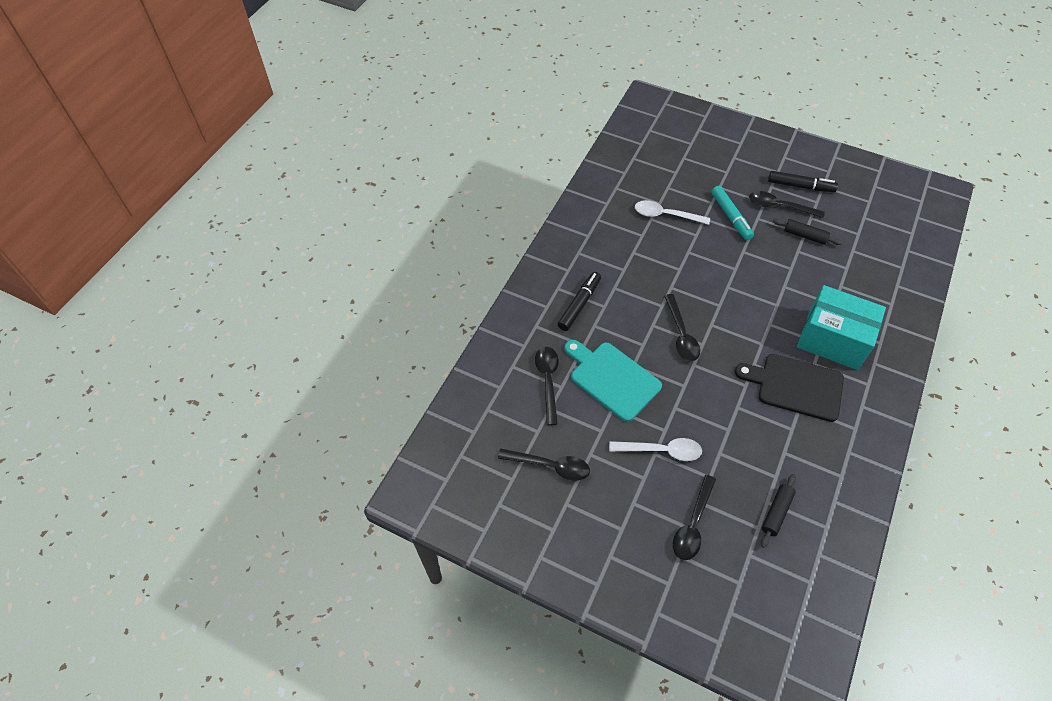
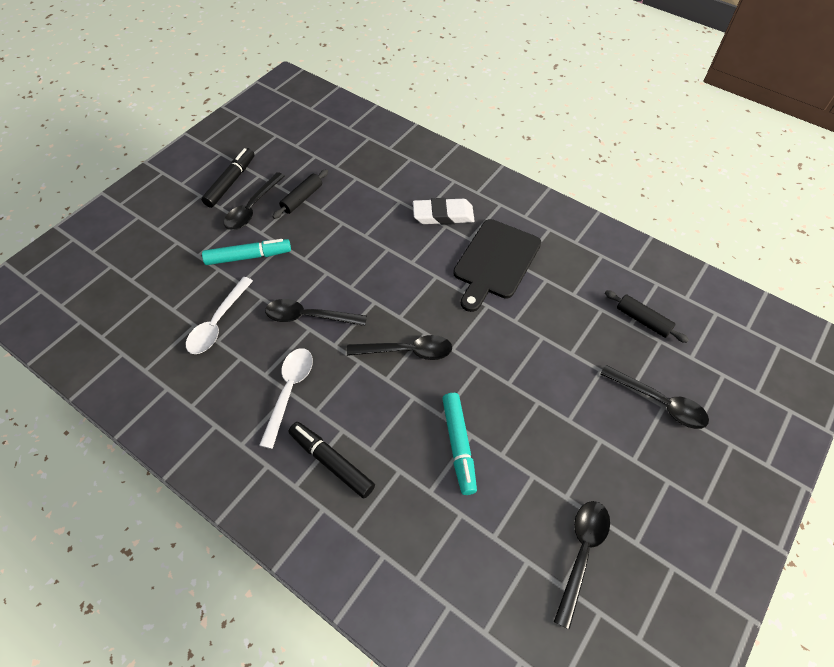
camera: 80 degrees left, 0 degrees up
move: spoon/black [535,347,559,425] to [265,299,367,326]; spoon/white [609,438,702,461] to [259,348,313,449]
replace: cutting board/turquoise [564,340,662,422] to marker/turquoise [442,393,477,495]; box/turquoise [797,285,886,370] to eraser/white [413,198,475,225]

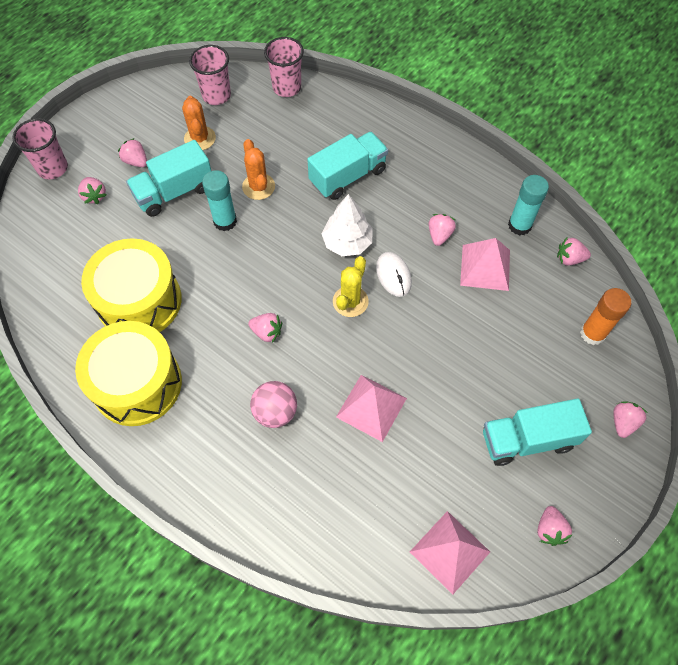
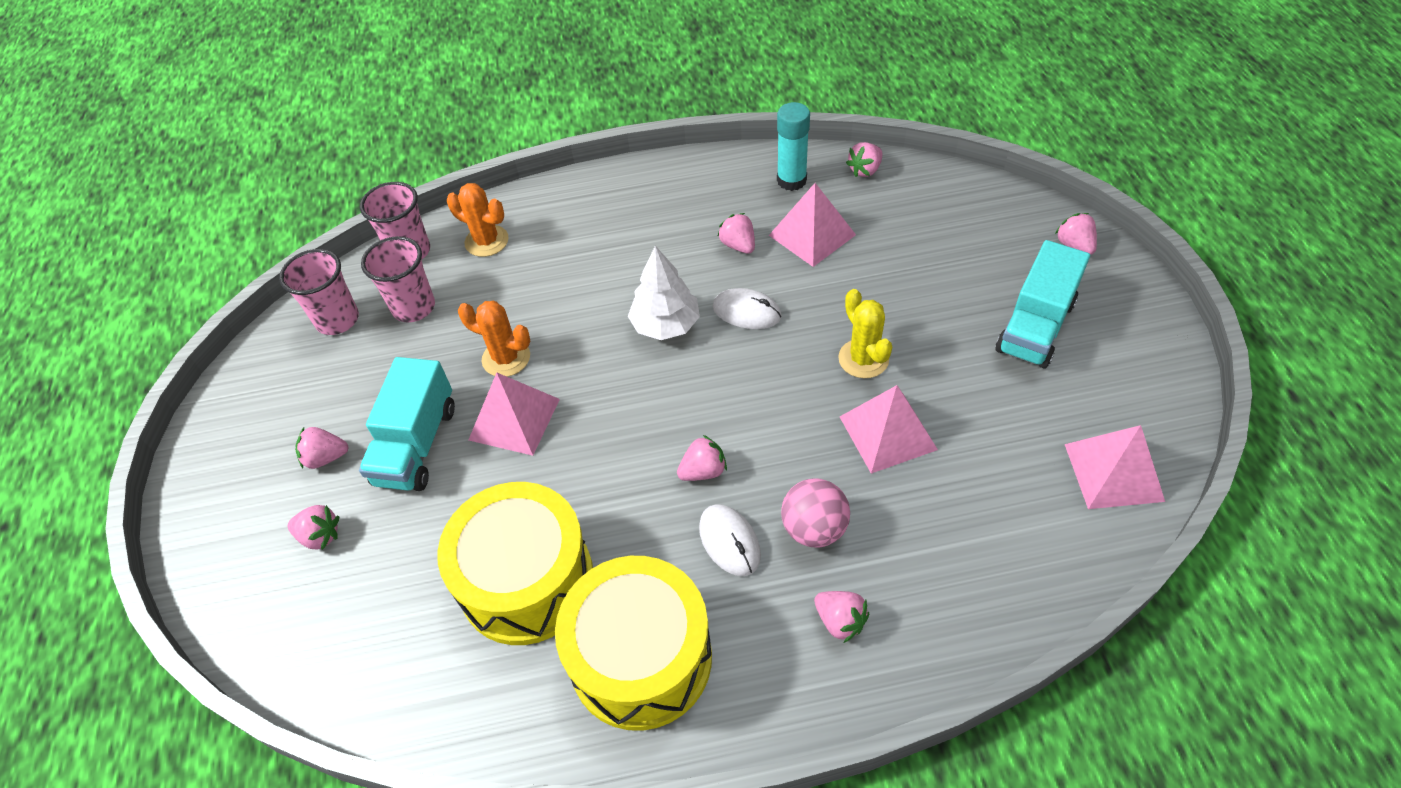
camera: 45 degrees left, 10 degrees down
delete: truck/turquoise [307,132,388,200]; glue stick/orange [580,288,631,345]
insert: mouse/white [699,504,761,576]
move: cup/pink [12,118,68,180] to [361,236,435,322]; cactus/orange [182,96,216,150] to [447,183,509,257]; cactus/yellow [333,256,369,317] to [838,289,892,378]; strawberry/pink [537,506,572,546] to [814,591,869,643]
replace: glue stick/turquoise [202,170,237,231] to pyramid/pink [469,373,560,456]

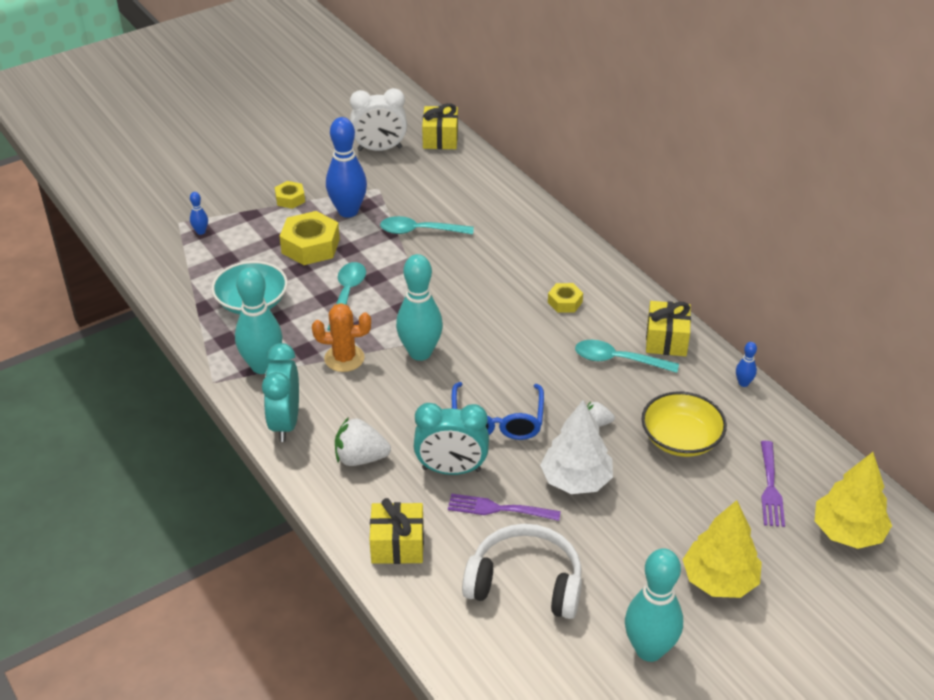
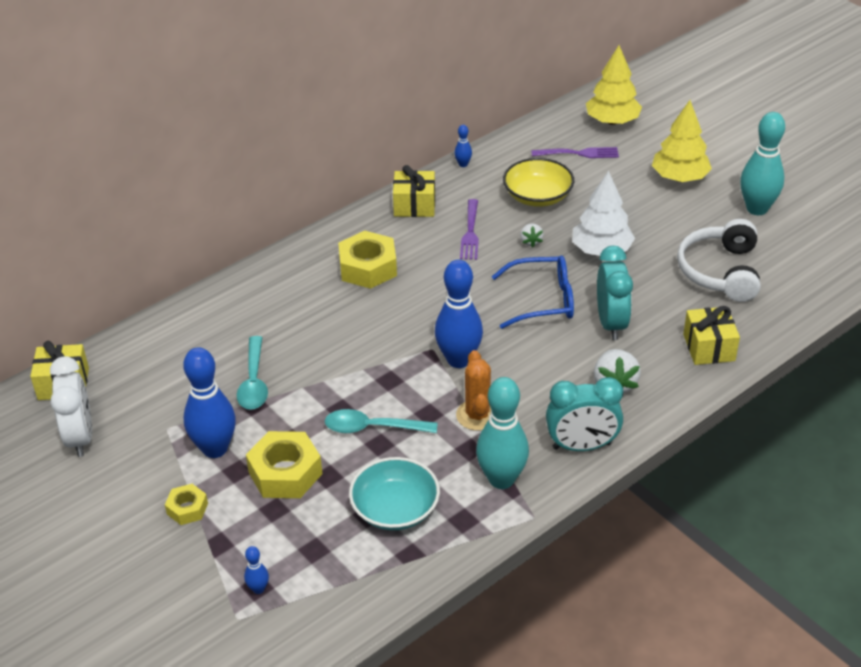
camera: 95 degrees left, 0 degrees up
delete: spoon/turquoise [575,340,679,373]
move: fork/purple [448,494,561,521] to [460,199,479,260]
recolor: bowling pin/turquoise [396,254,443,361] to bowling pin/blue [435,260,483,368]
resize: nut/yellow [548,283,583,313] = [338,231,397,289] x1.82

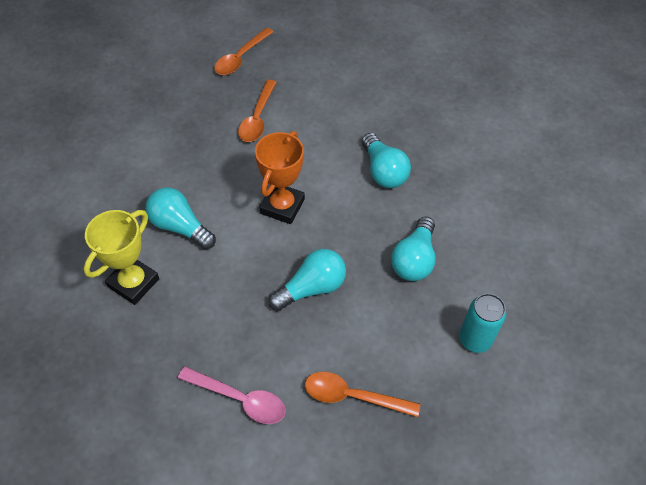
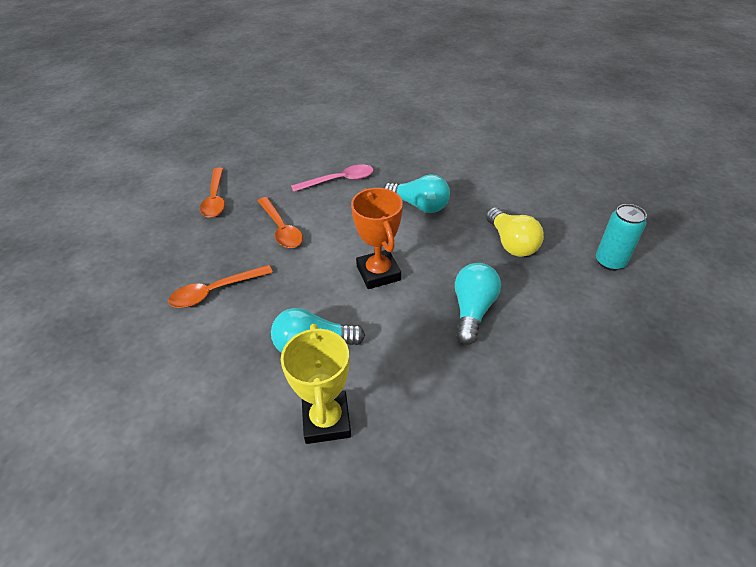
camera: 40 degrees left, 10 degrees down
move: spoon/pink [178,367,286,424] to [291,164,374,192]; spoon/orange [305,372,420,417] to [168,265,273,308]
recolor: light bulb/turquoise [391,216,436,281] to light bulb/yellow [486,207,544,257]

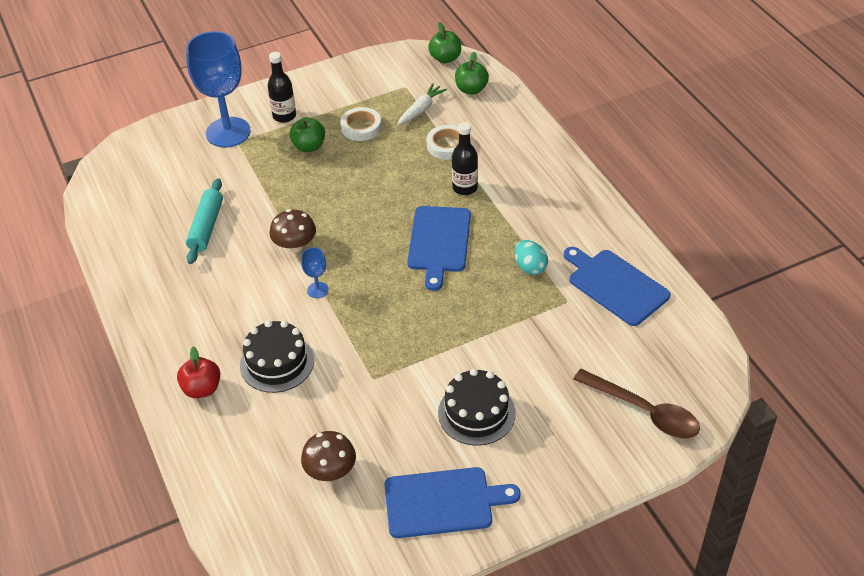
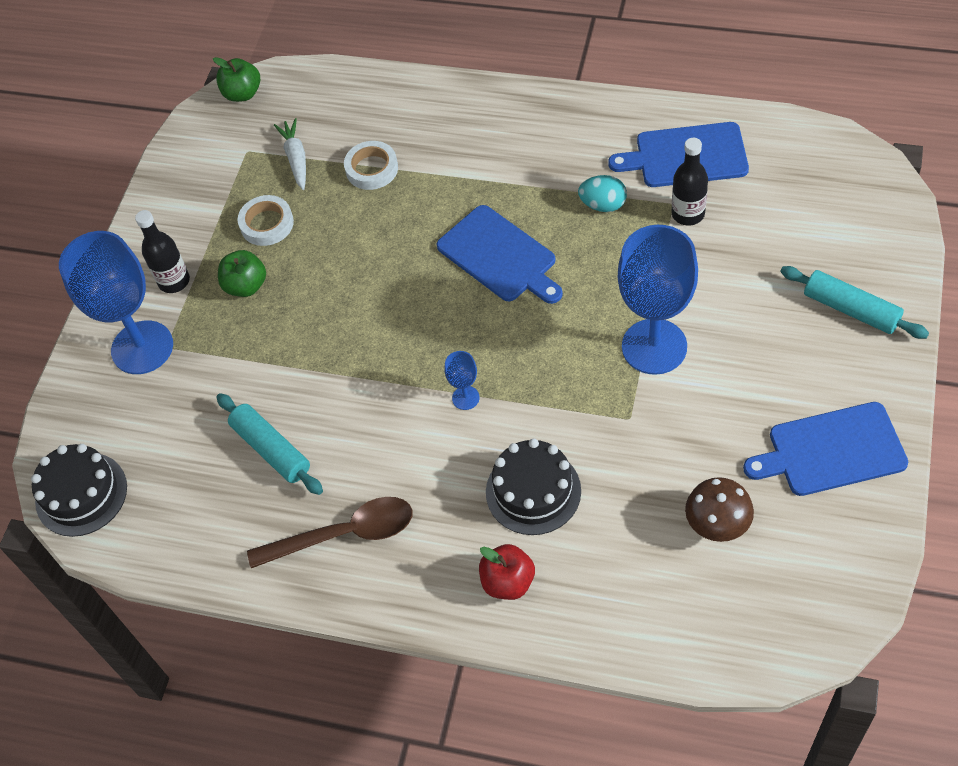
camera: 45 degrees left, 10 degrees up
delete: mushroom/brown [270,209,316,253]; apple/green [455,52,489,95]
insert: goblet/blue [618,225,698,375]; rolling pin/turquoise [780,266,929,339]
move: cake/black [438,368,515,446] to [31,444,127,537]; bottle/black [452,122,478,195] to [672,138,708,226]; spoon/brown [573,369,700,439] to [247,497,413,568]
rotate: cutting board/blue [384,467,520,538] = [743,402,908,496] 135 degrees counterclockwise

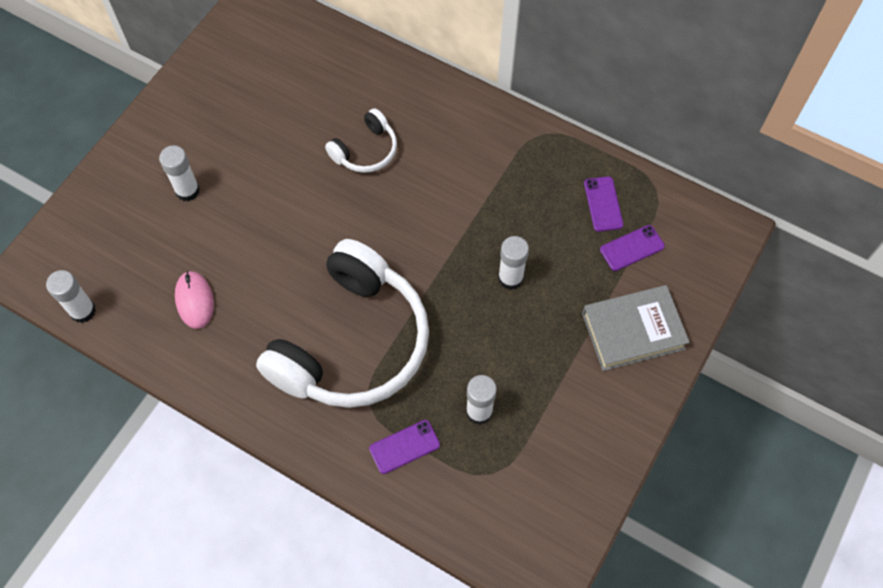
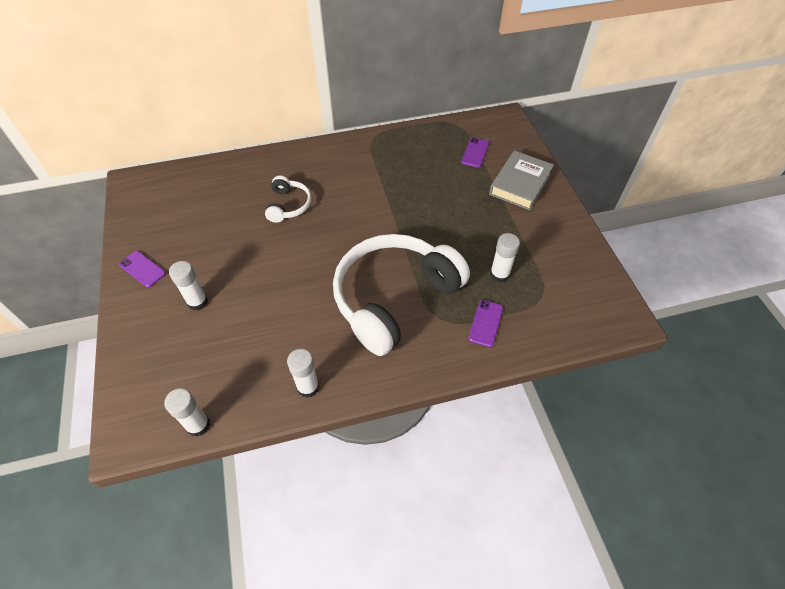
camera: 45 degrees left, 10 degrees down
delete: mouse/pink [175,271,214,329]
move: glue stick/white [498,236,529,290] to [287,349,320,398]; phone/purple [584,176,623,232] to [119,251,166,287]
rotate: headphones/white [256,239,429,408] = [333,234,470,356] 120 degrees counterclockwise

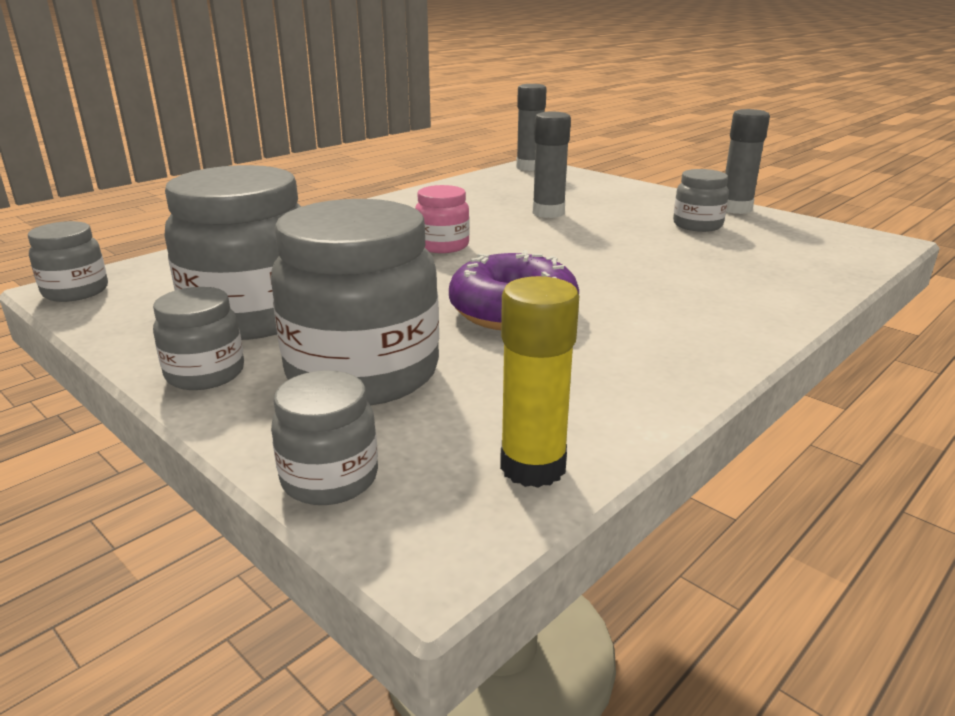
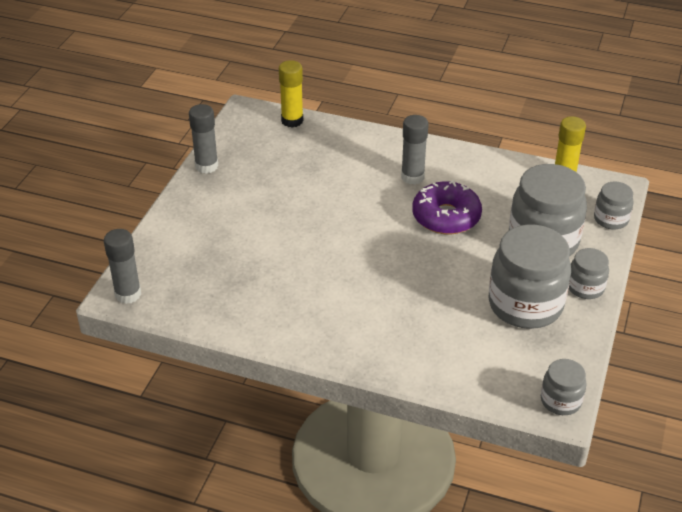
camera: 115 degrees left, 15 degrees up
delete: jar/pink [415,185,470,253]; jar/grey [673,169,729,232]
insert: glue stick/yellow [279,60,303,128]
move: glue stick/grey [533,112,571,218] to [401,115,428,185]

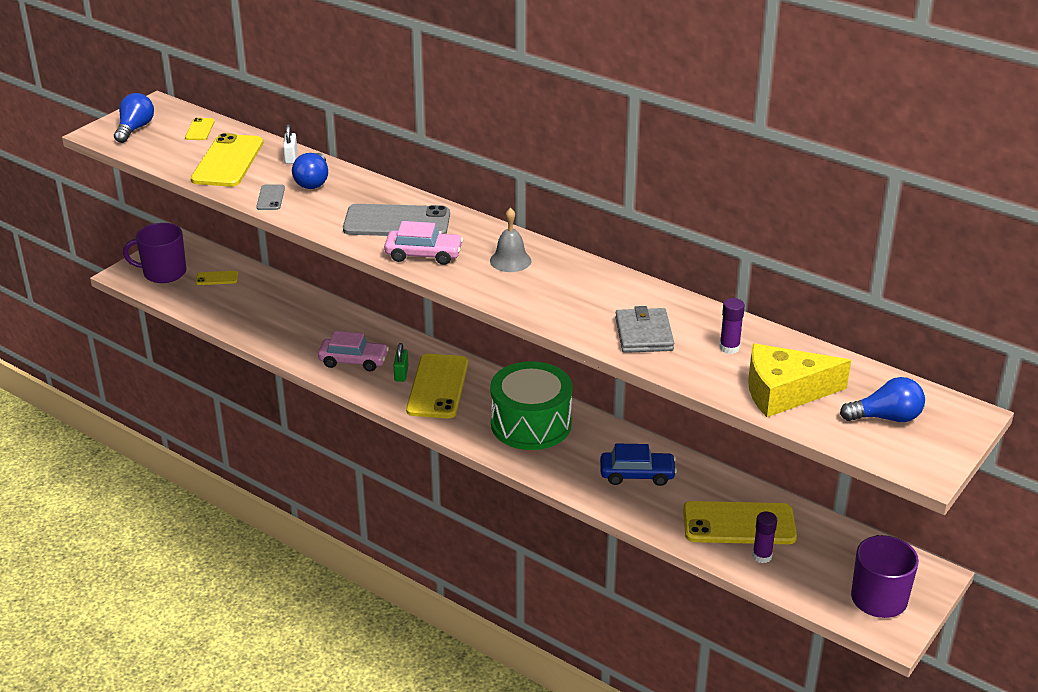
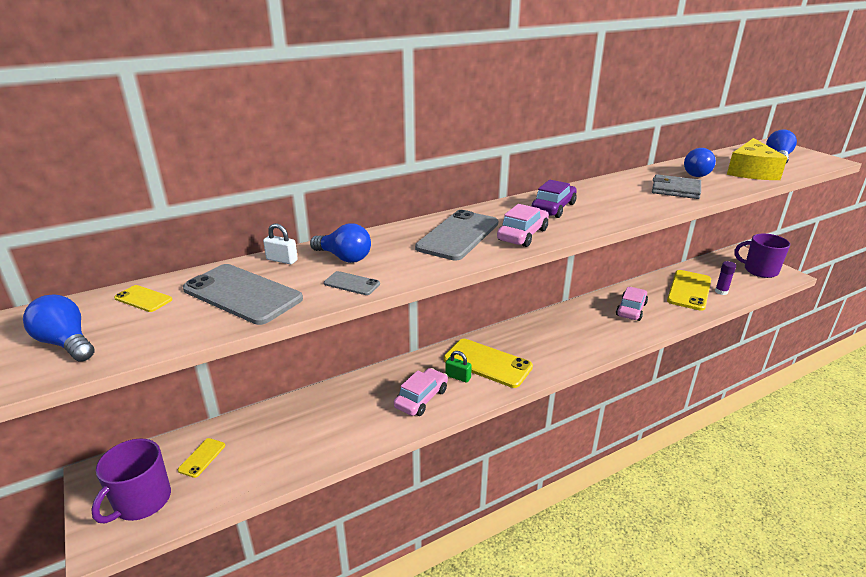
camera: 65 degrees left, 5 degrees down
delete: drum/green [490,361,573,450]
replace: bell/grey [490,208,531,272] to car/purple [531,180,577,218]; glue stick/purple [719,298,745,354] to light bulb/blue [684,148,716,177]
recolor: phone/yellow [191,133,263,187] to phone/grey [183,264,303,325]; car/blue [600,444,677,486] to car/pink [616,287,648,321]

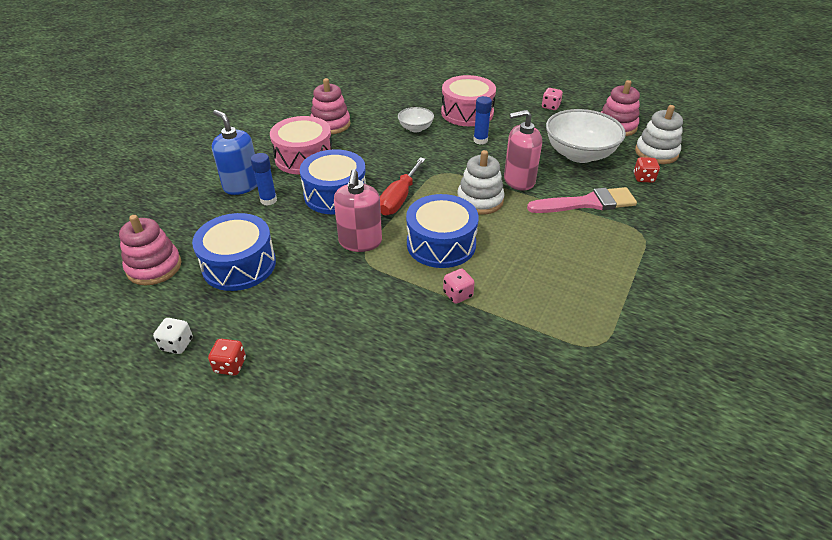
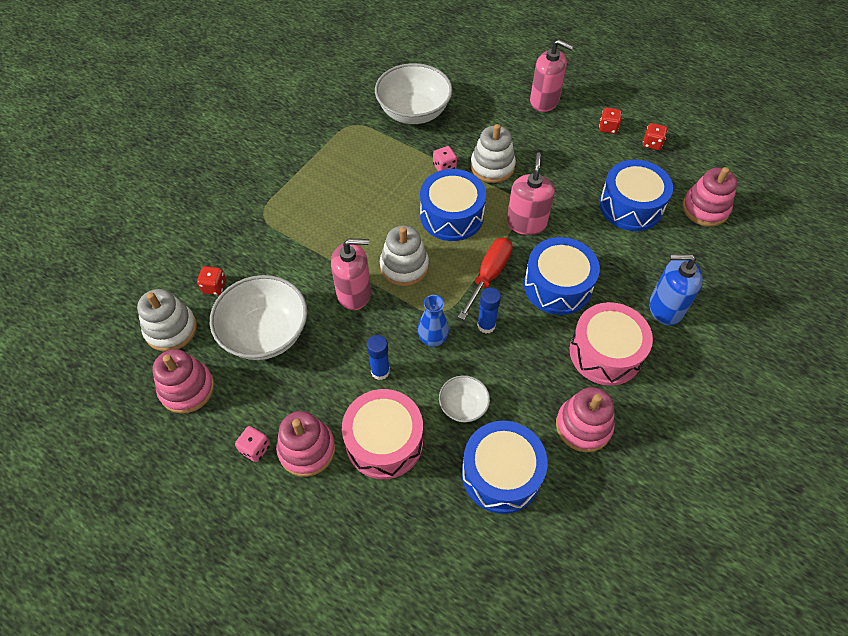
camera: 175 degrees left, 15 degrees up
delete: brush/pink [527,187,637,213]
insert: stacking toy/pink [276,411,336,477]; bowl/white [375,63,452,124]; vase/blue [418,295,449,347]; drum/blue [462,421,547,514]; stacking toy/white [471,124,516,183]; soap dispenser/pink [530,39,574,112]
move: glue stick/blue [251,153,277,206] to [477,287,501,334]
recolor: dice/white [153,318,193,354] to dice/red [643,123,668,150]
rotate: soap dispenser/blue [212,110,257,195] = [649,254,703,325] 135 degrees clockwise

